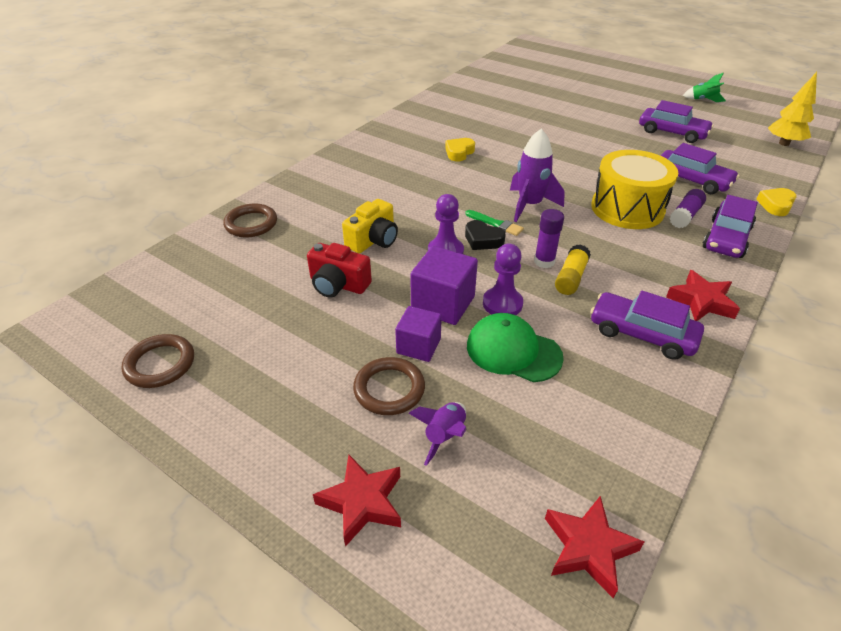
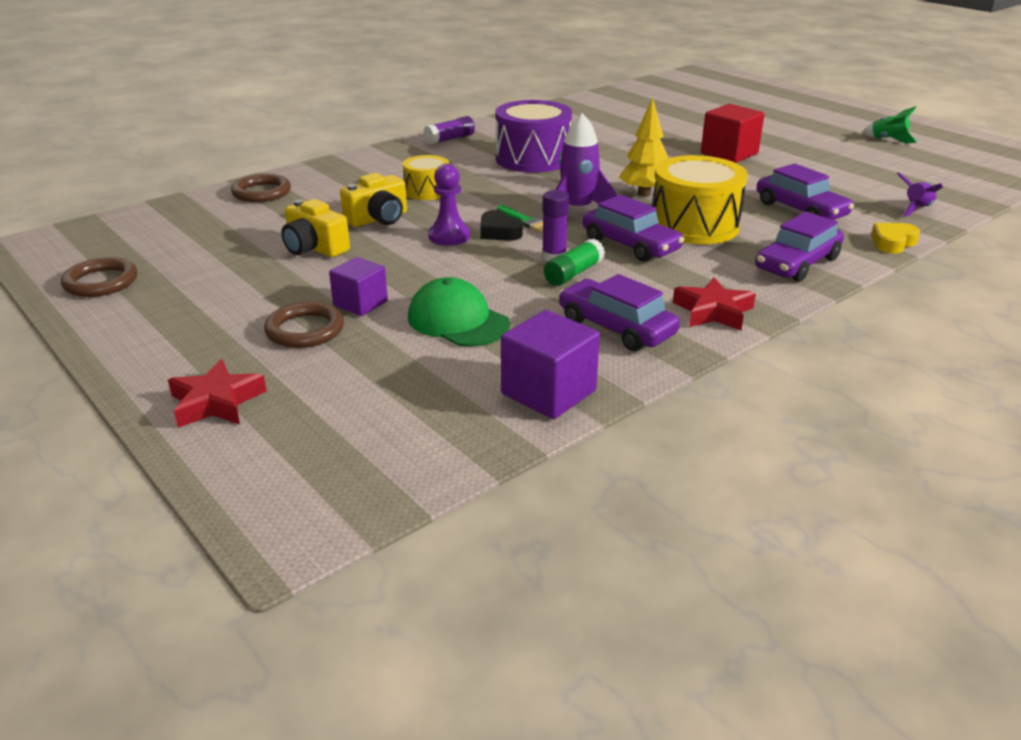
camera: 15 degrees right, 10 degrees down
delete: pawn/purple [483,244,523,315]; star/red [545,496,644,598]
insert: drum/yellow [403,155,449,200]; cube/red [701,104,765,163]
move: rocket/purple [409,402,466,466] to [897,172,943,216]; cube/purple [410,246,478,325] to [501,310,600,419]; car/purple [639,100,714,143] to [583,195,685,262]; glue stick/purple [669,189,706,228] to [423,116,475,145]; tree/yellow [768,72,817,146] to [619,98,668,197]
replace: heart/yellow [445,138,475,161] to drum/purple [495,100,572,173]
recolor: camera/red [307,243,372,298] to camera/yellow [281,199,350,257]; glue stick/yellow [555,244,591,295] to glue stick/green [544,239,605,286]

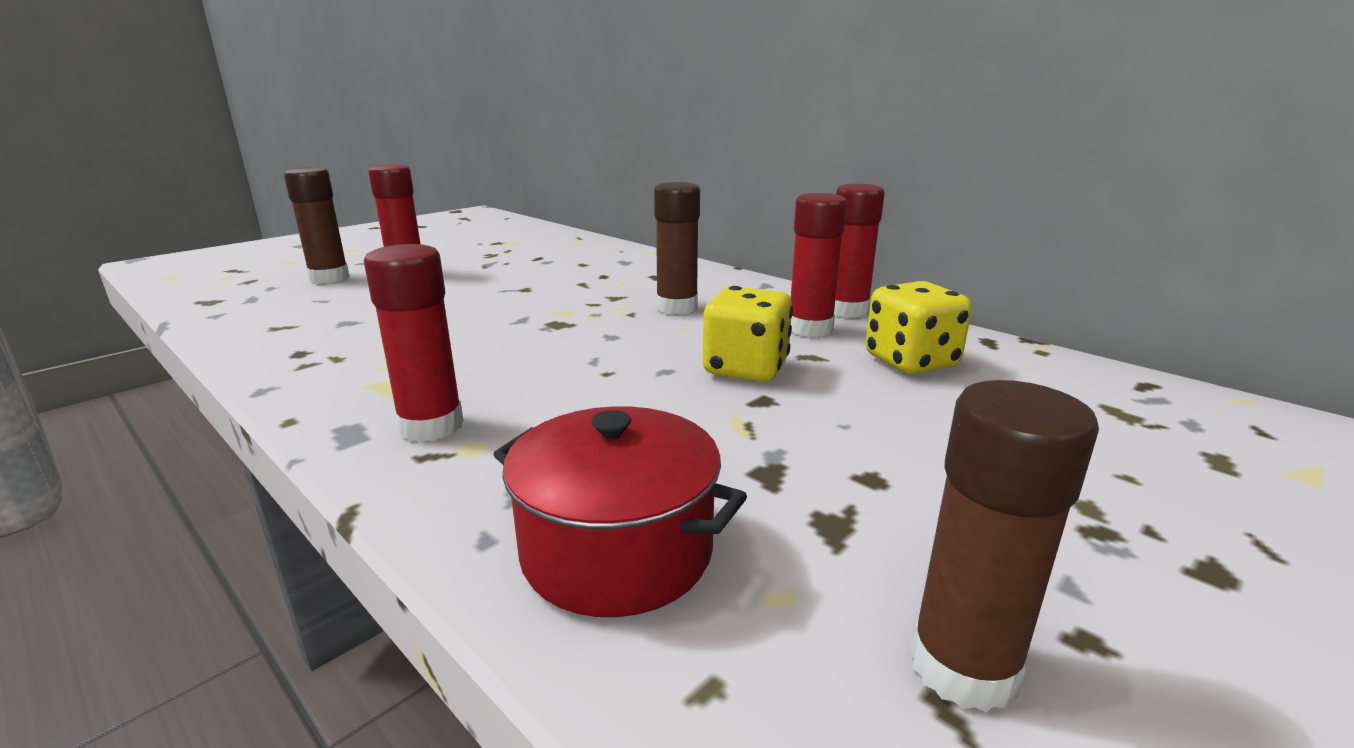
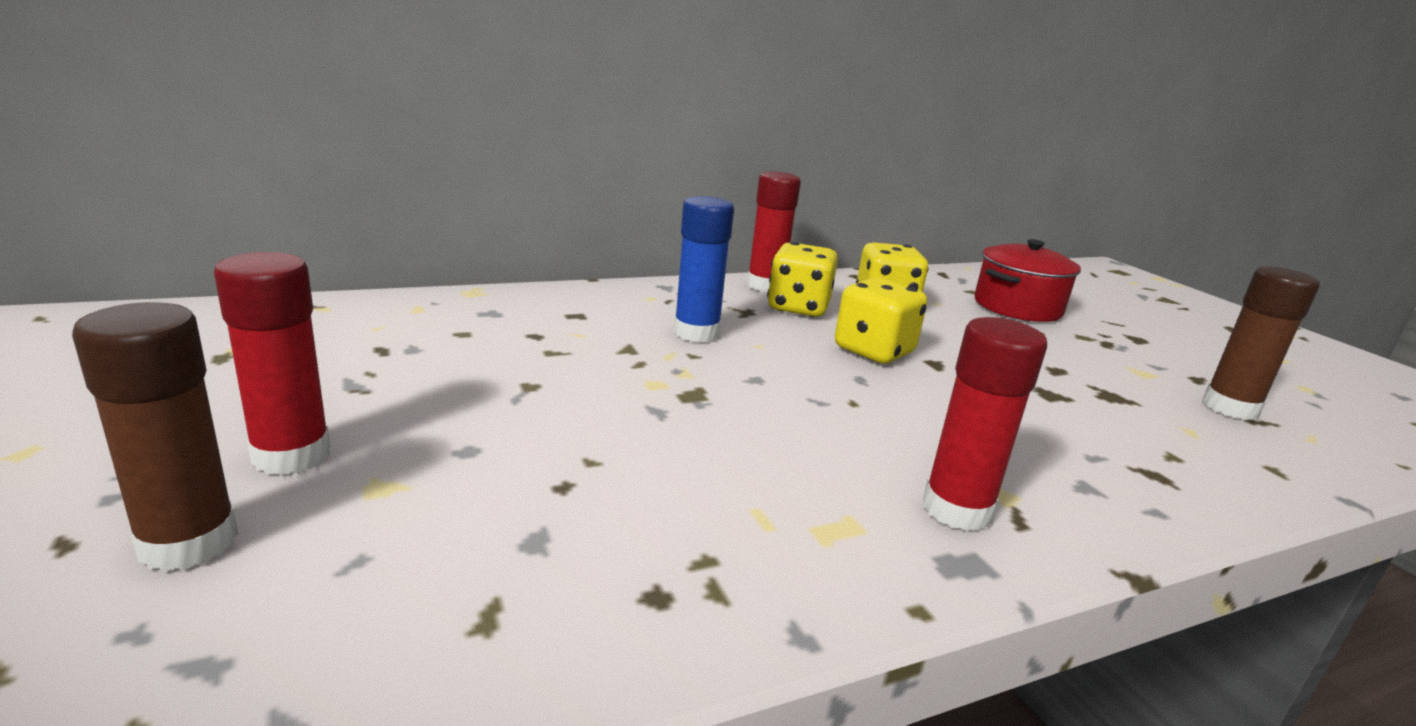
camera: 70 degrees left, 0 degrees up
move: pot/red [493,406,747,617] to [974,239,1081,322]
replace: glue stick/red [791,193,847,337] to dice/yellow [767,242,838,317]
recolor: glue stick/brown [654,182,700,314] to glue stick/blue [674,196,734,342]

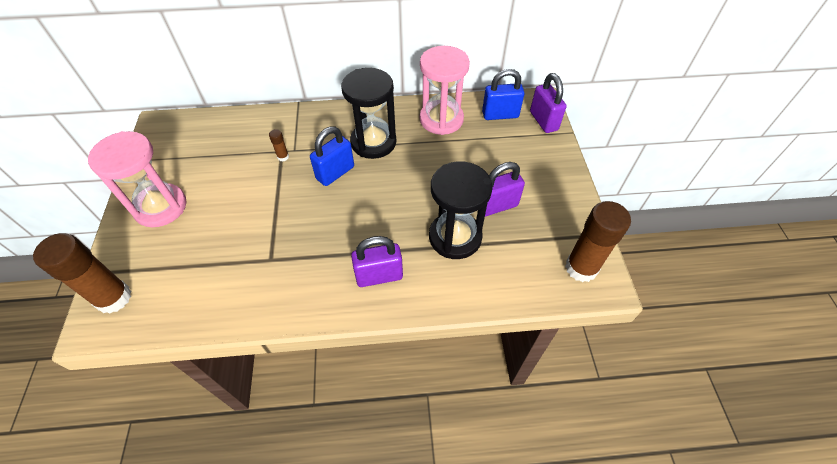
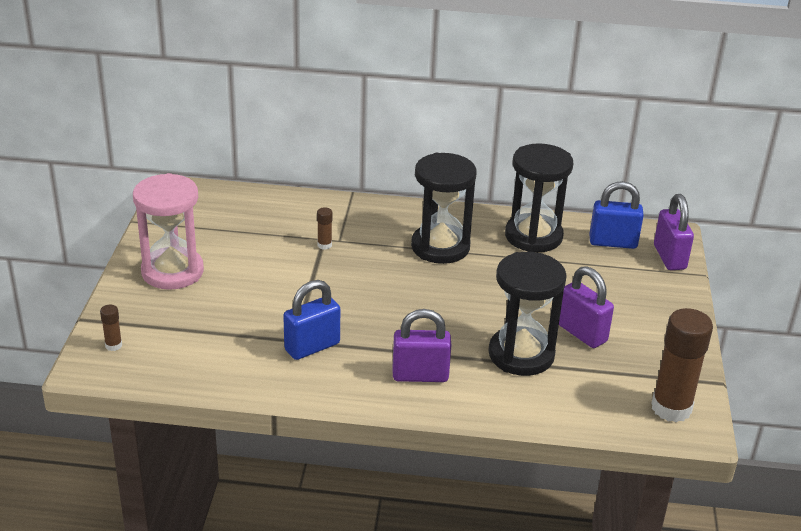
camera: 10 degrees right, 20 degrees down
move: padlock/blue [310,126,354,186] to [283,280,340,360]
recolor: hourglass/pink [420,46,470,135] to hourglass/black [505,143,573,252]
rotate: padlock/purple [485,162,525,217] = [559,266,614,348] 60 degrees clockwise
resize: glue stick/brown [33,233,131,314] = [100,304,122,351] x0.43

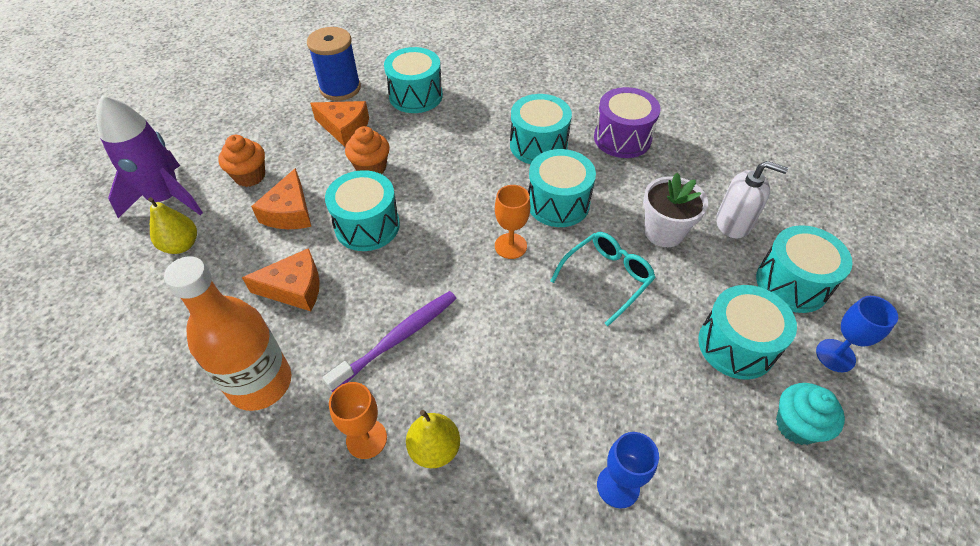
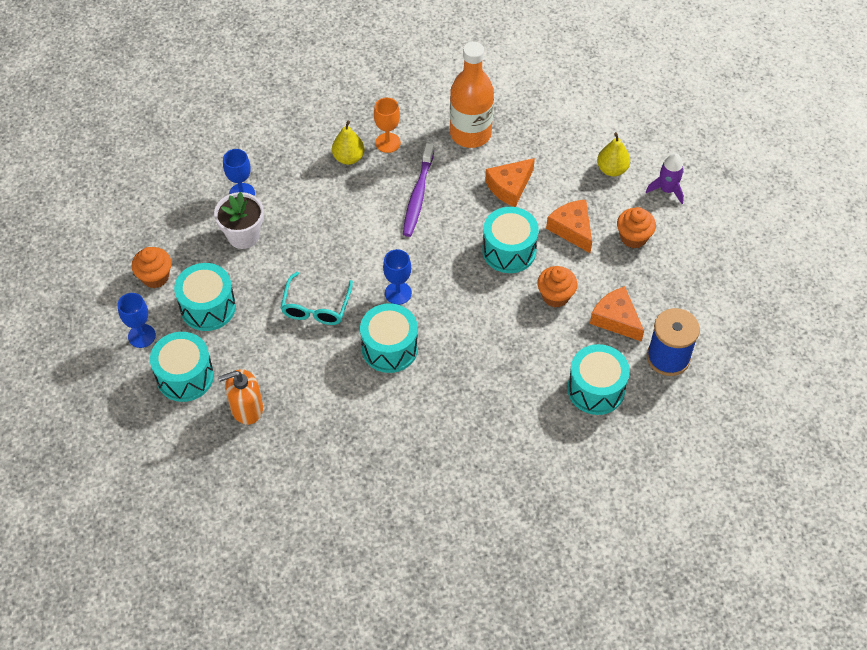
camera: 145 degrees right, 5 degrees up
delete: drum/turquoise [510,94,572,164]; drum/purple [594,87,661,158]
move: flower pot/white [643,173,708,247] to [214,192,264,249]
recolor: goblet/orange [495,185,530,259] to goblet/blue [383,249,412,305]; soap dispenser/white [716,161,788,239] to soap dispenser/orange [218,369,263,425]; cupcake/turquoise [776,383,845,445] to cupcake/orange [132,247,172,288]
rotate: cheese/orange [310,101,369,147] = [590,286,644,342] 60 degrees clockwise
resize: rocket/purple [96,95,203,218] = [646,153,684,204] x0.56

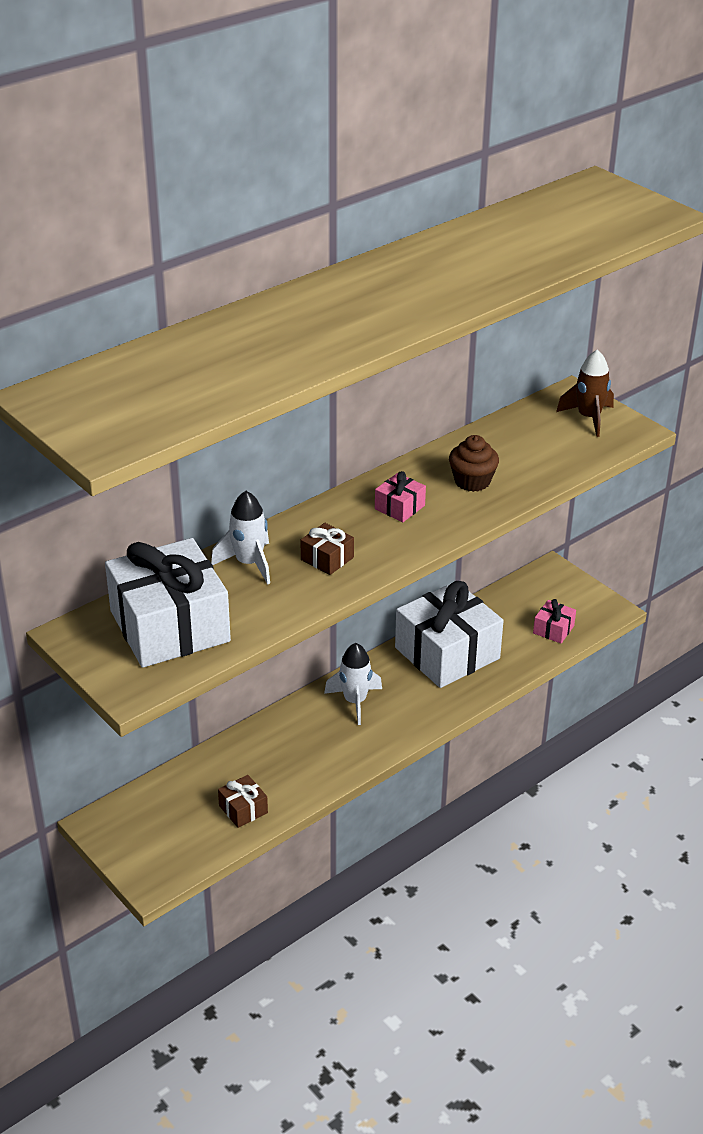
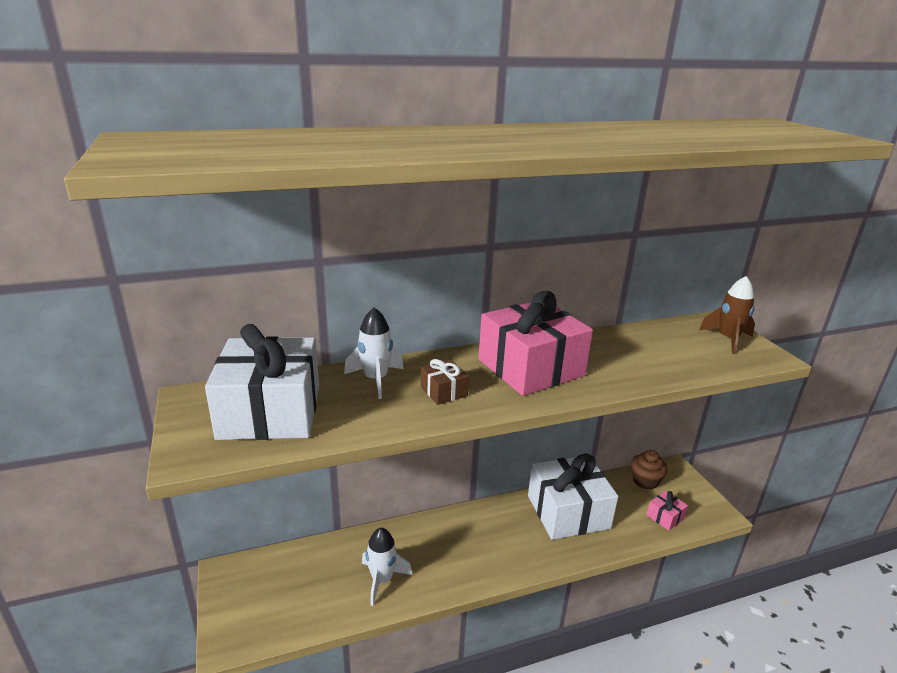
camera: 20 degrees right, 10 degrees down
delete: gift/brown [218,775,268,828]
move: rocket/white [324,643,382,725] to [362,528,412,606]; cupcake/brown [449,435,499,492] to [631,450,668,490]
resize: gift/pink [375,471,426,522] = [478,291,593,396] x2.35

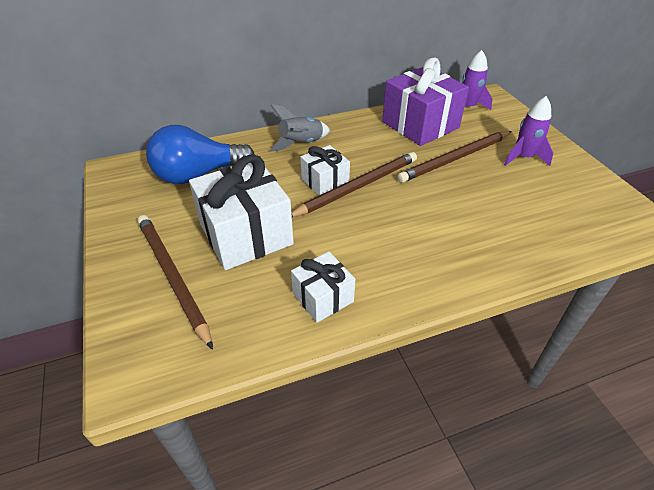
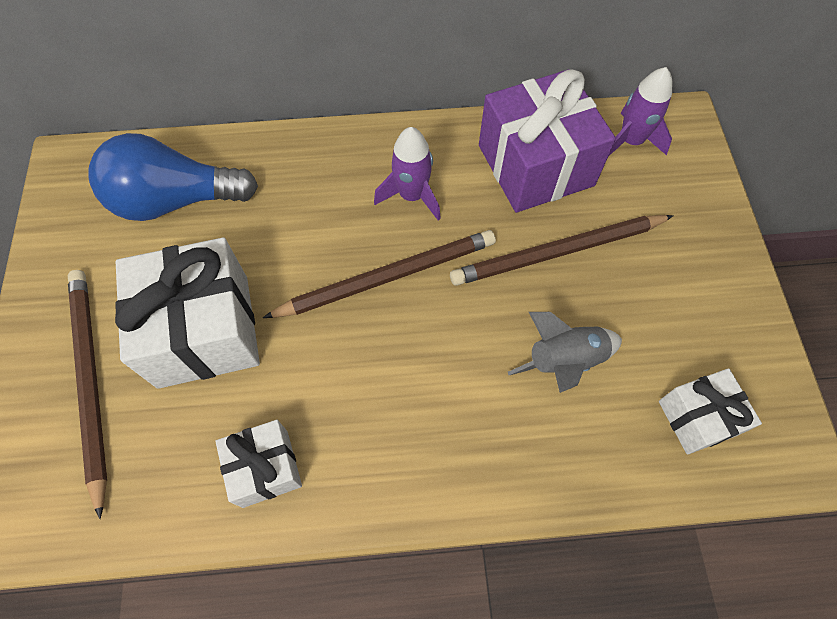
camera: 15 degrees right, 20 degrees up
move: rocket/grey [270,104,330,151] to [508,312,622,393]; gift/white [300,145,350,195] to [659,368,762,455]; rocket/purple [504,96,553,166] to [374,127,441,221]

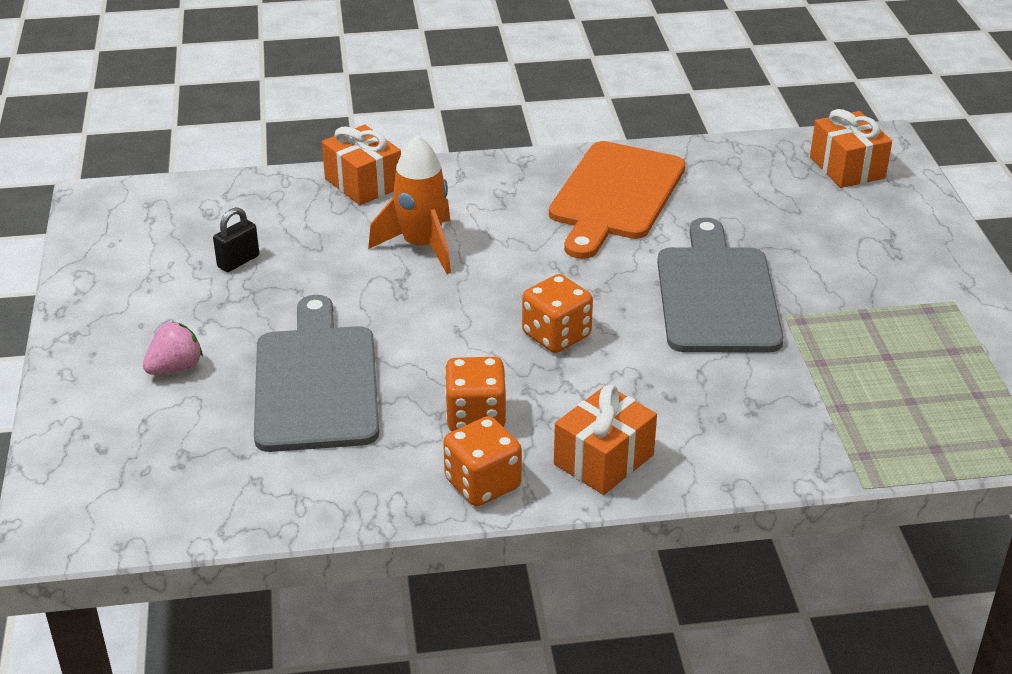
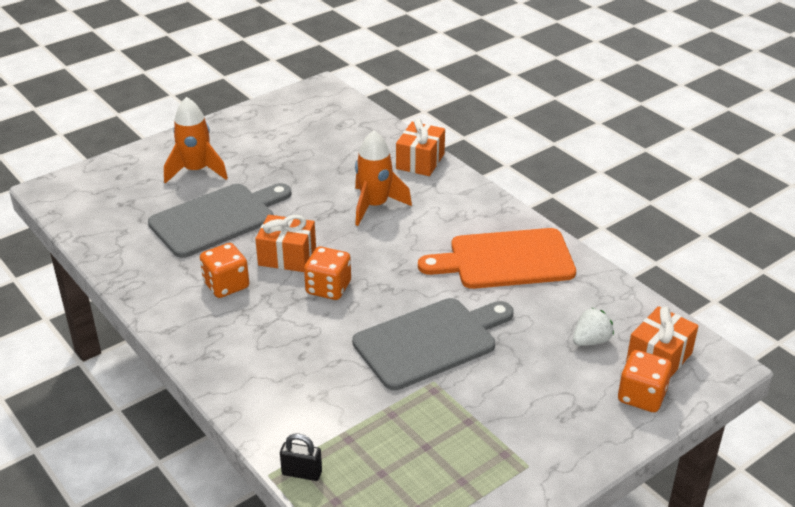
camera: 60 degrees right, 0 degrees up
insert: strawberry/white [573,307,614,346]
move: padlock/black [213,207,259,272] to [280,433,322,481]; dice/orange [443,416,522,506] to [618,350,672,412]; gift/orange [554,385,657,495] to [255,215,316,272]
replace: strawberry/pink [143,321,203,375] to rocket/orange [164,97,228,184]

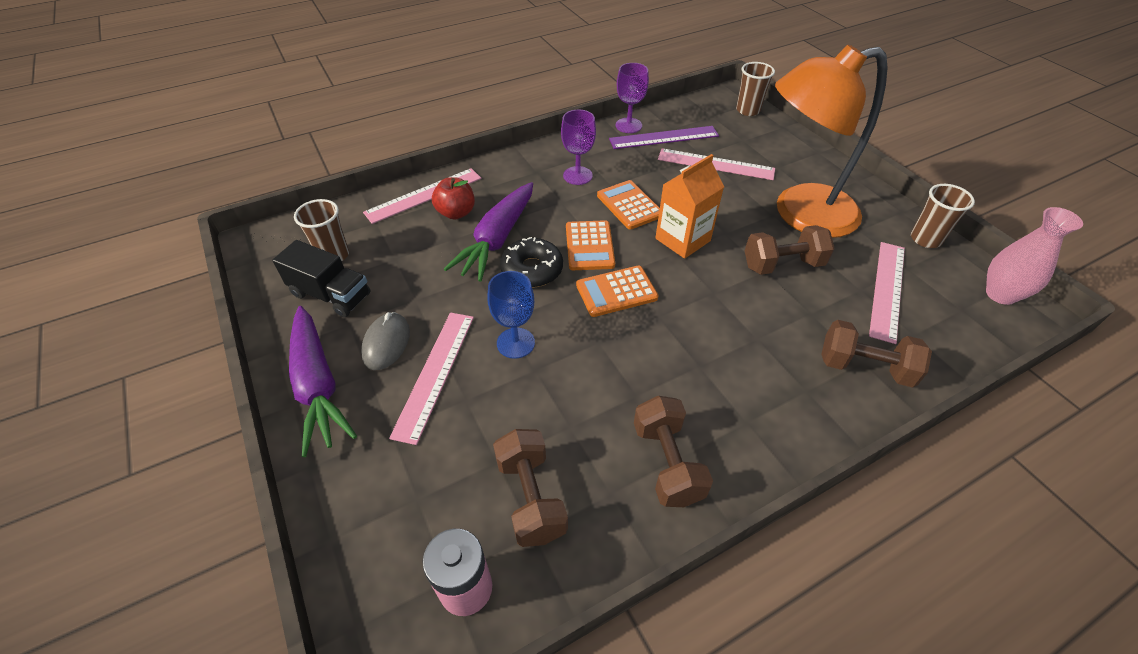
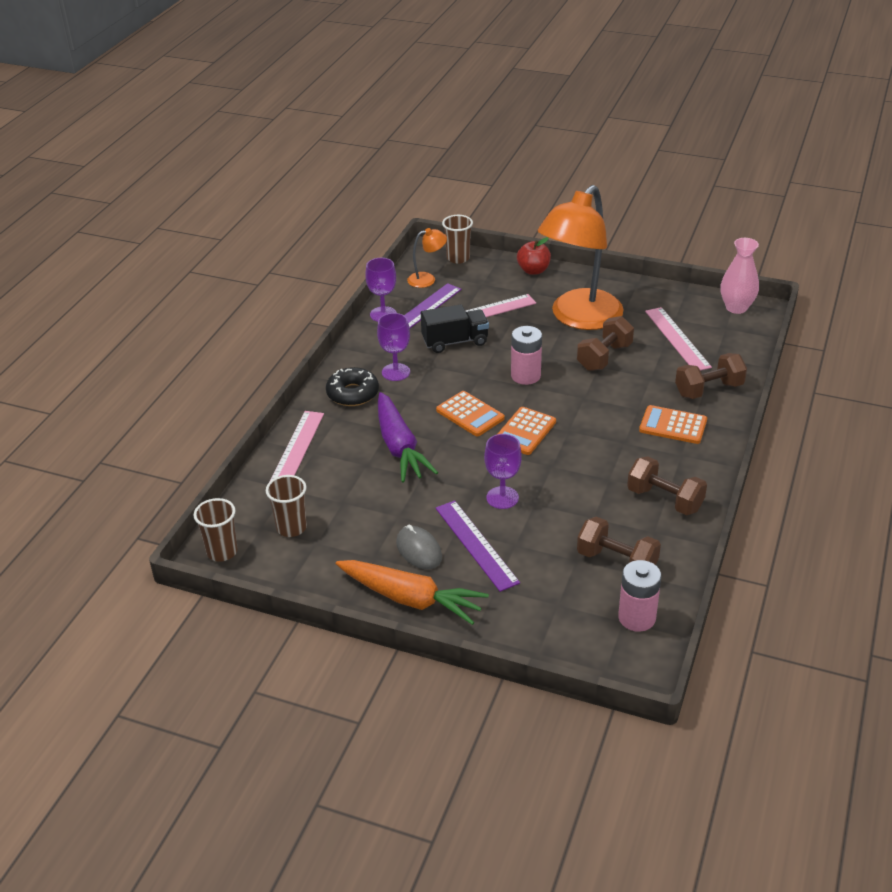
camera: 40 degrees left, 10 degrees down
insert: lamp/orange [407,228,447,288]
move: truck/black [272,240,370,317] to [421,304,489,353]; apple/red [432,177,475,220] to [517,237,551,275]; donut/black [500,237,563,288] to [326,367,379,406]; calculator/orange [597,180,660,230] to [639,405,707,444]; cup/brown [911,184,975,248] to [194,498,238,562]
replace: carton/orange [655,154,724,259] to battery/pink [511,326,542,385]
recolor: carrot/purple [289,306,357,457] to carrot/orange [336,560,489,625]; ruler/pink [389,312,474,445] to ruler/purple [436,500,520,592]; goblet/blue [488,271,535,359] to goblet/purple [484,434,522,509]

